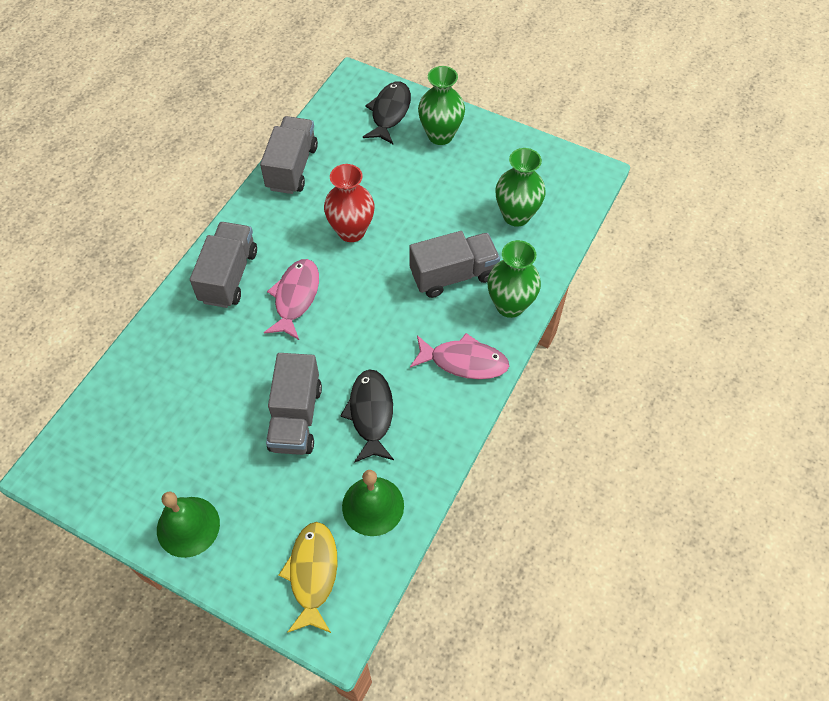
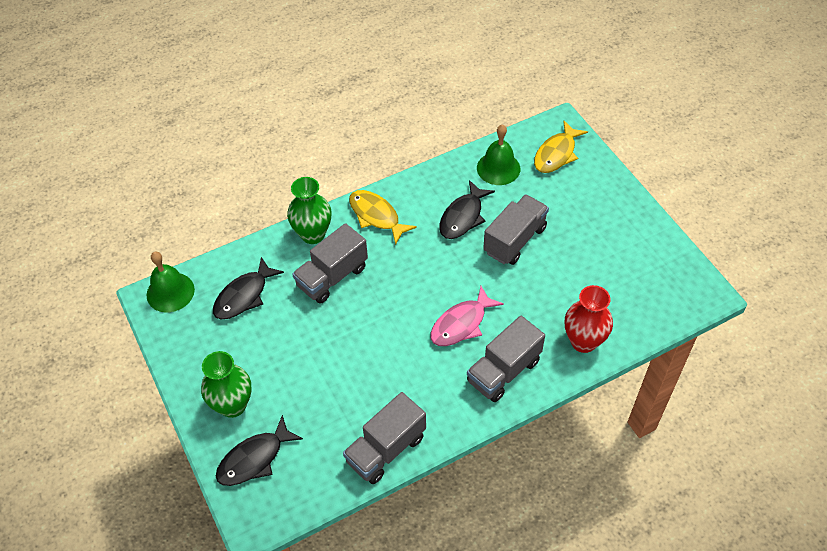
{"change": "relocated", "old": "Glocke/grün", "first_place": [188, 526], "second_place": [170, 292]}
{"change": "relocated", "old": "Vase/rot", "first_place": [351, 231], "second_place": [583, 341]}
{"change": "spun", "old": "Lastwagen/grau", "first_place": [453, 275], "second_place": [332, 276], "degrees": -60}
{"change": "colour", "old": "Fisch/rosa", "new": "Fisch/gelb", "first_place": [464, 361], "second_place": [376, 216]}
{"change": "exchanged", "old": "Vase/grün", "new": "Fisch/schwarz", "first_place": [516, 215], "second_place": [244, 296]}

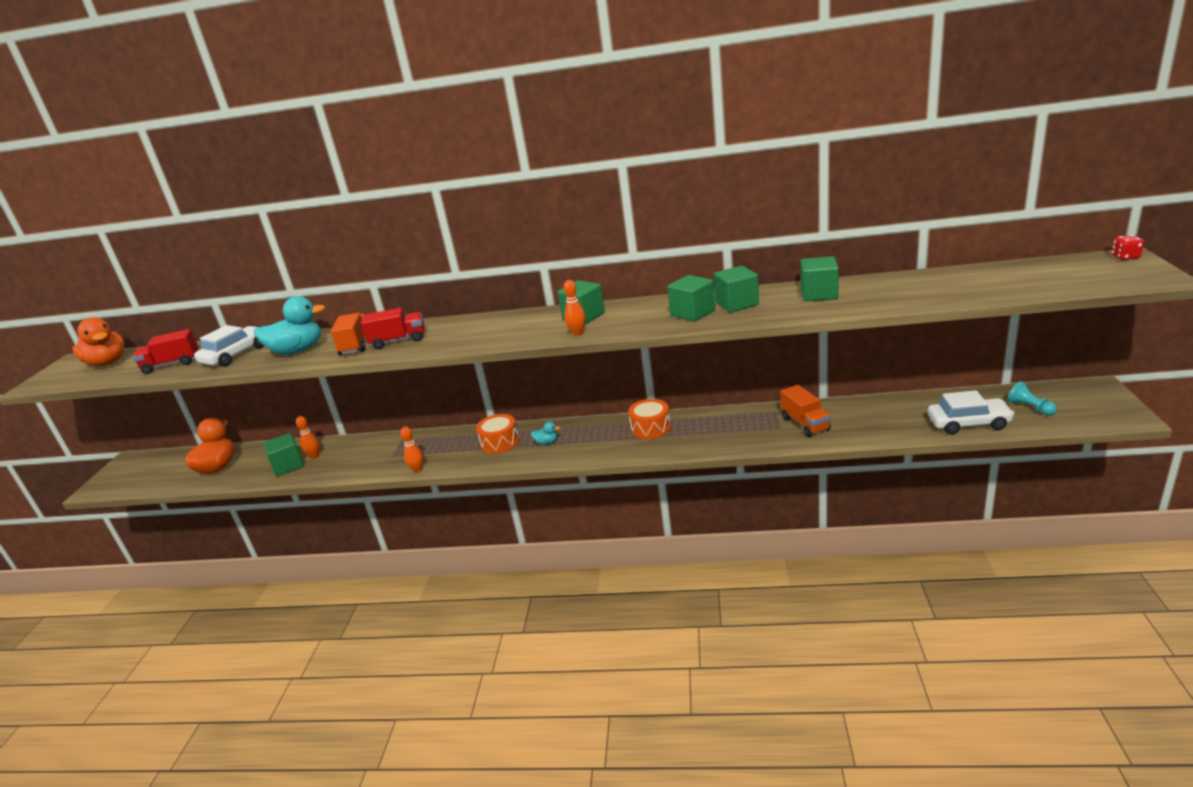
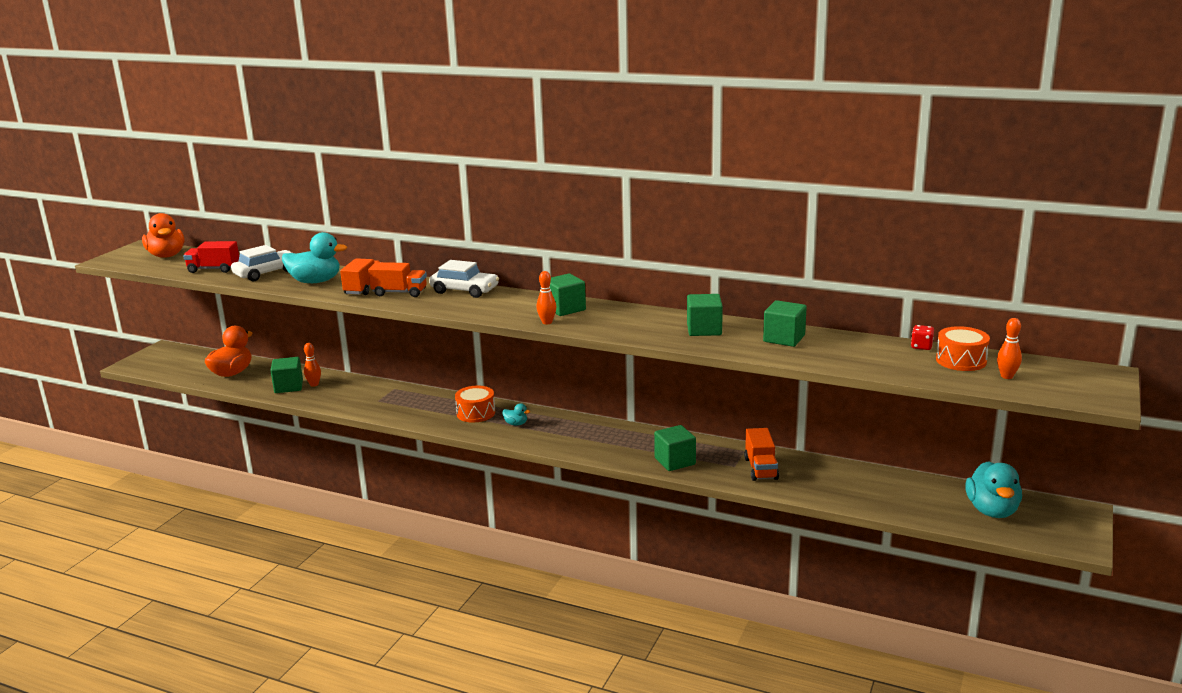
{"change": "colour", "old": "Lastwagen/rot", "new": "Lastwagen/orange", "first_place": [398, 341], "second_place": [399, 293]}
{"change": "relocated", "old": "Bowlingkegel/orange", "first_place": [417, 469], "second_place": [1006, 376]}
{"change": "relocated", "old": "Trommel/orange", "first_place": [650, 428], "second_place": [961, 360]}
{"change": "relocated", "old": "Kubus/grün", "first_place": [692, 313], "second_place": [675, 461]}
{"change": "relocated", "old": "Auto/weiß", "first_place": [968, 423], "second_place": [464, 290]}
{"change": "exchanged", "old": "Bauer/türkis", "new": "Ente/türkis", "first_place": [1030, 407], "second_place": [992, 511]}
{"change": "relocated", "old": "Spielwürfel/rot", "first_place": [1125, 257], "second_place": [921, 346]}

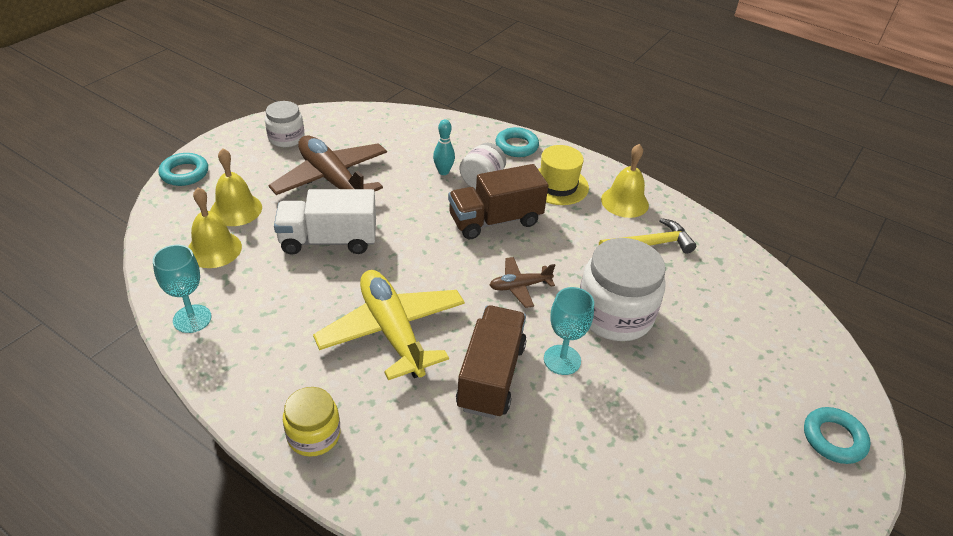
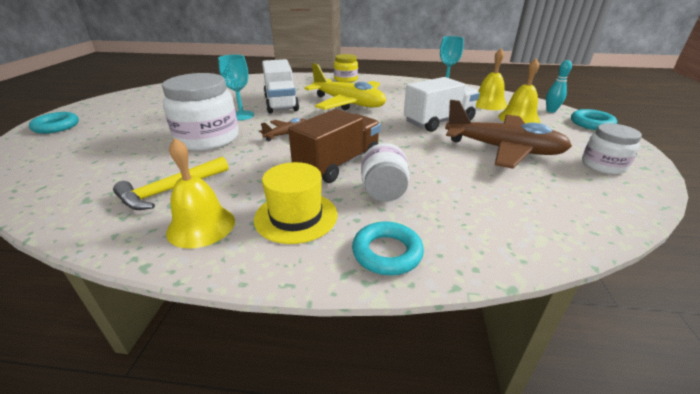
{"change": "relocated", "old": "Bowlingkegel/türkis", "first_place": [443, 172], "second_place": [551, 111]}
{"change": "colour", "old": "Lastwagen/braun", "new": "Lastwagen/weiß", "first_place": [491, 376], "second_place": [281, 103]}

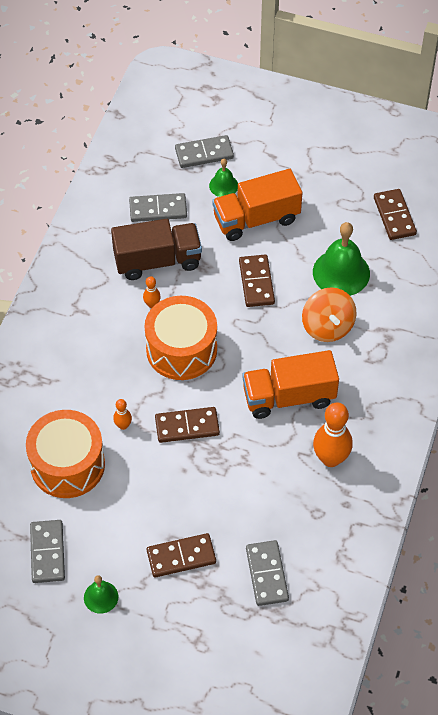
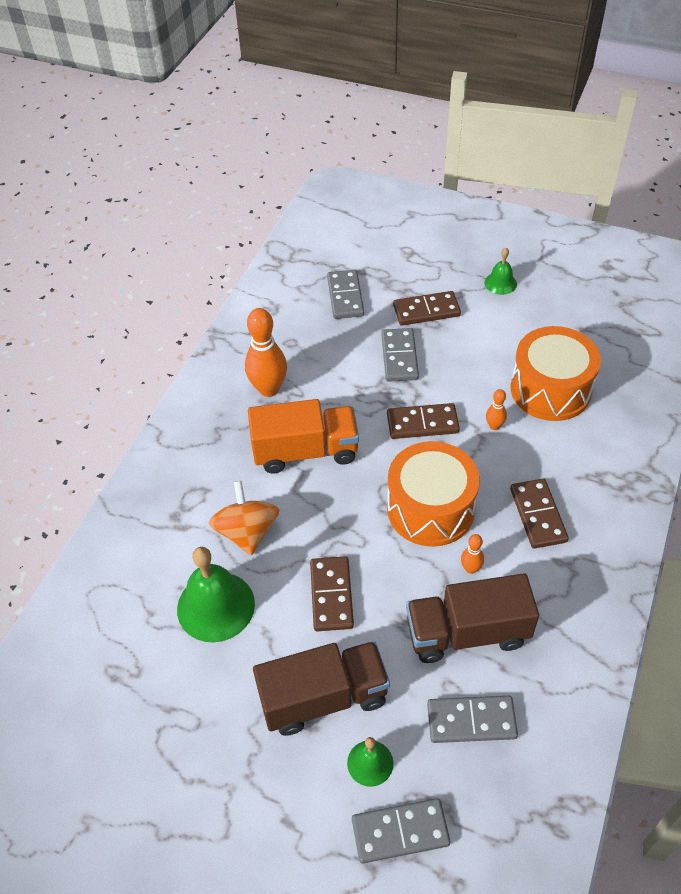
{"change": "relocated", "old": "Dominostein/grau", "first_place": [47, 552], "second_place": [399, 357]}
{"change": "colour", "old": "Lastwagen/orange", "new": "Lastwagen/braun", "first_place": [256, 219], "second_place": [323, 698]}
{"change": "relocated", "old": "Dominostein/braun", "first_place": [394, 216], "second_place": [538, 515]}

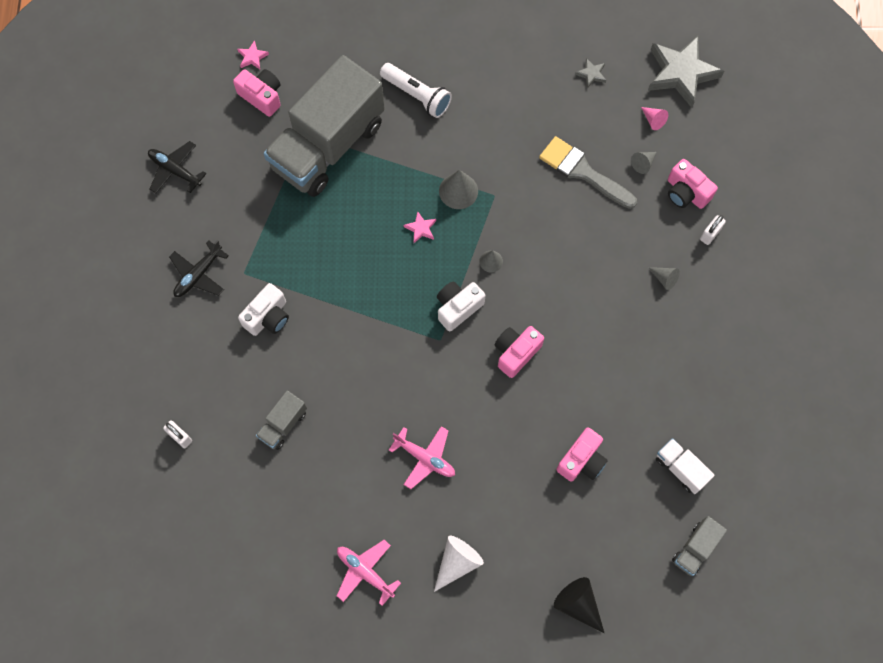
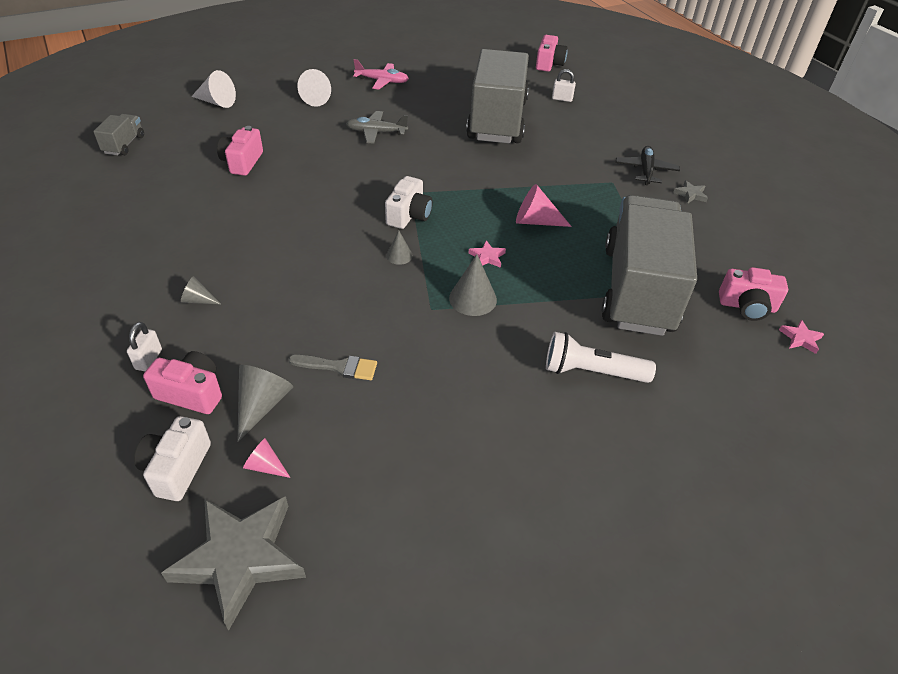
{"change": "missing", "old": "Flugzeug/schwarz", "first_place": [175, 170]}
{"change": "relocated", "old": "Kamera/weiß", "first_place": [268, 317], "second_place": [177, 468]}
{"change": "size", "old": "Lastwagen/grau", "first_place": [283, 424], "second_place": [497, 120], "factor": 2.48}
{"change": "colour", "old": "Flugzeug/rosa", "new": "Flugzeug/grau", "first_place": [425, 458], "second_place": [376, 132]}
{"change": "relocated", "old": "Kamera/rosa", "first_place": [516, 353], "second_place": [549, 64]}
{"change": "size", "old": "Pinsel/grau", "first_place": [583, 172], "second_place": [338, 367], "factor": 0.61}
{"change": "colour", "old": "Kegel/schwarz", "new": "Kegel/weiß", "first_place": [578, 604], "second_place": [216, 102]}
{"change": "relocated", "old": "Stern/grau", "first_place": [591, 74], "second_place": [690, 194]}
{"change": "size", "old": "Kegel/grau", "first_place": [643, 163], "second_place": [262, 405], "factor": 1.7}
{"change": "missing", "old": "Lastwagen/weiß", "first_place": [680, 469]}
{"change": "appeared", "new": "Kegel/rosa", "second_place": [536, 221]}

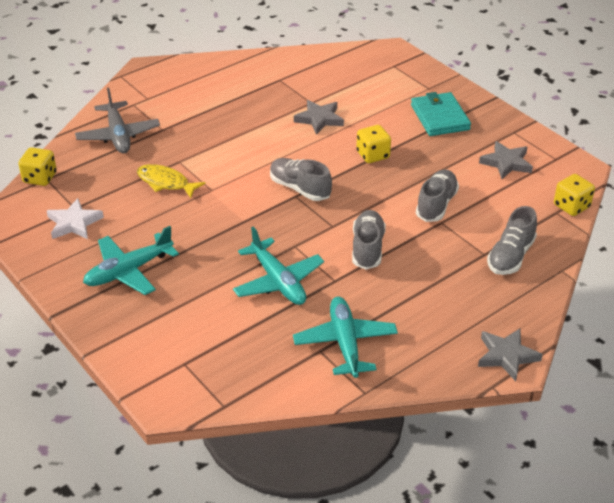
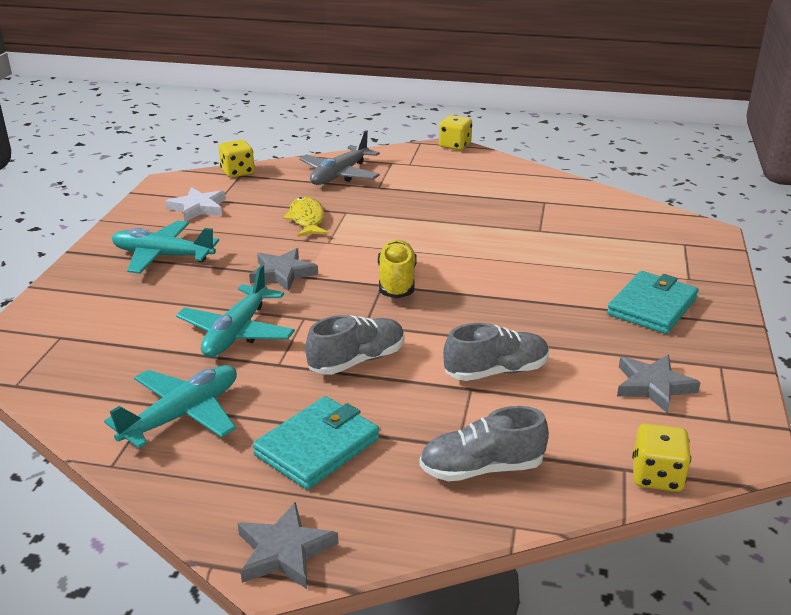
{"change": "colour", "old": "Schuh/grau", "new": "Schuh/gelb", "first_place": [300, 188], "second_place": [397, 282]}
{"change": "relocated", "old": "Stern/grau", "first_place": [319, 119], "second_place": [282, 273]}
{"change": "relocated", "old": "Spielwürfel/gelb", "first_place": [373, 155], "second_place": [455, 146]}
{"change": "appeared", "new": "Geldbörse/türkis", "second_place": [317, 446]}

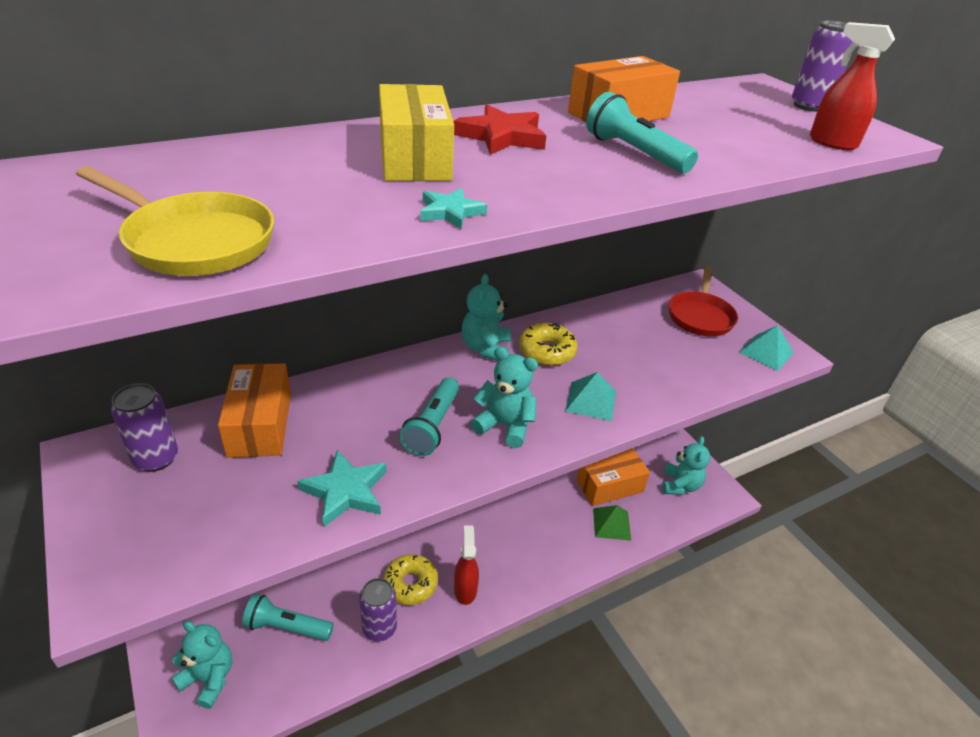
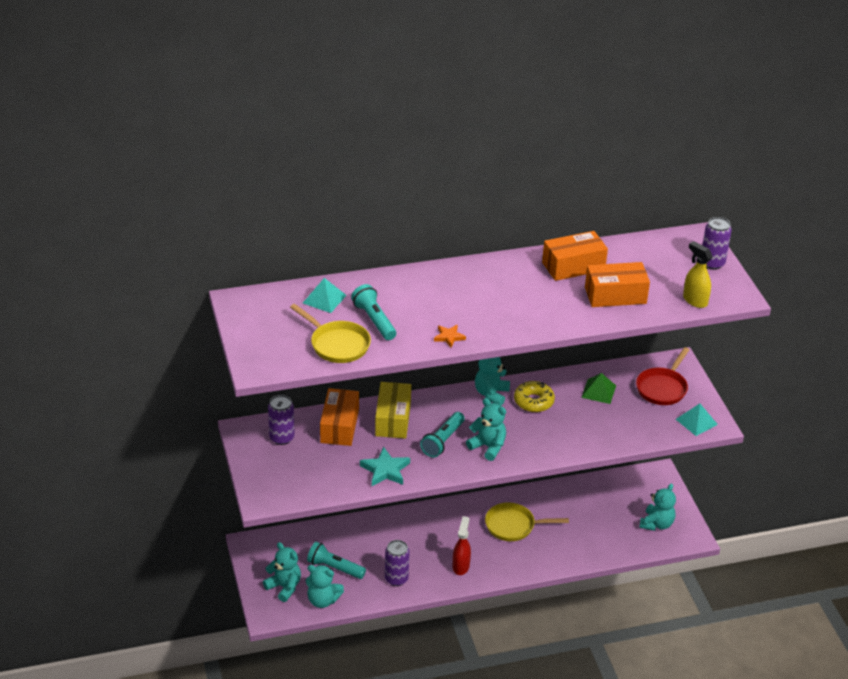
{"change": "relocated", "old": "Schachtel/gelb", "first_place": [414, 158], "second_place": [393, 419]}
{"change": "missing", "old": "Donut/gelb", "first_place": [410, 584]}
{"change": "colour", "old": "Stern/türkis", "new": "Stern/orange", "first_place": [450, 212], "second_place": [449, 337]}
{"change": "missing", "old": "Stern/rot", "first_place": [501, 137]}
{"change": "relocated", "old": "Pyramide/türkis", "first_place": [591, 401], "second_place": [324, 299]}
{"change": "relocated", "old": "Schachtel/orange", "first_place": [609, 486], "second_place": [615, 295]}
{"change": "relocated", "old": "Taschenlampe/türkis", "first_place": [634, 153], "second_place": [374, 320]}
{"change": "relocated", "old": "Pyramide/grün", "first_place": [611, 524], "second_place": [598, 391]}
{"change": "colour", "old": "Sprühflasche/rot", "new": "Sprühflasche/gelb", "first_place": [832, 143], "second_place": [694, 300]}
{"change": "appeared", "new": "Teddybär/türkis", "second_place": [323, 600]}
{"change": "appeared", "new": "Pfanne/gelb", "second_place": [513, 526]}

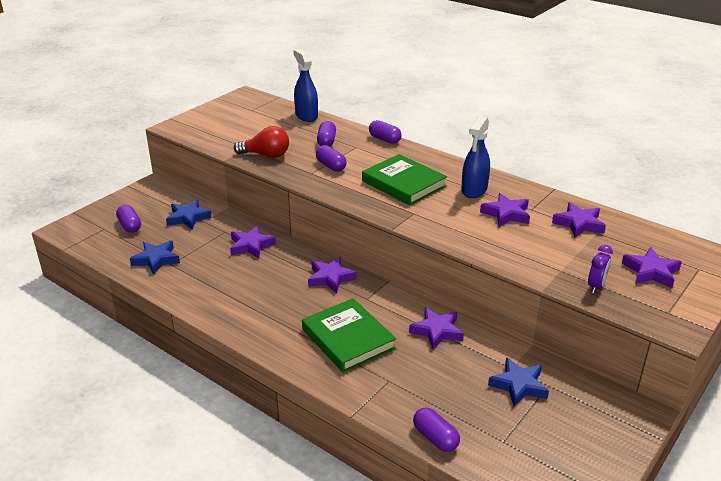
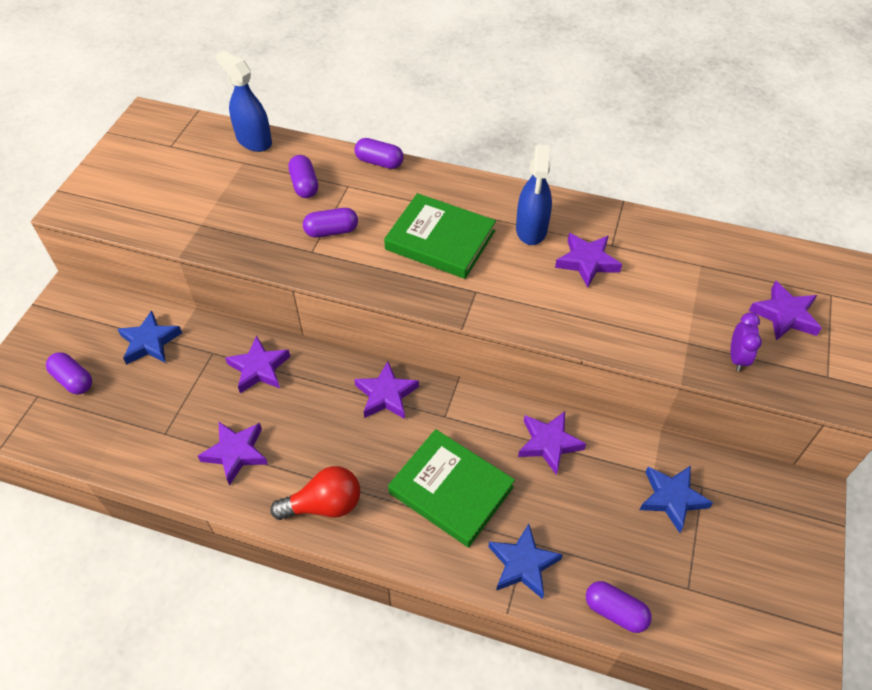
{"change": "relocated", "old": "Stern/blau", "first_place": [156, 259], "second_place": [523, 564]}
{"change": "relocated", "old": "Glühbirne/rot", "first_place": [266, 155], "second_place": [324, 505]}
{"change": "spun", "old": "Kapsel/lila", "first_place": [331, 166], "second_place": [331, 231], "degrees": -45}
{"change": "relocated", "old": "Stern/lila", "first_place": [579, 224], "second_place": [236, 453]}

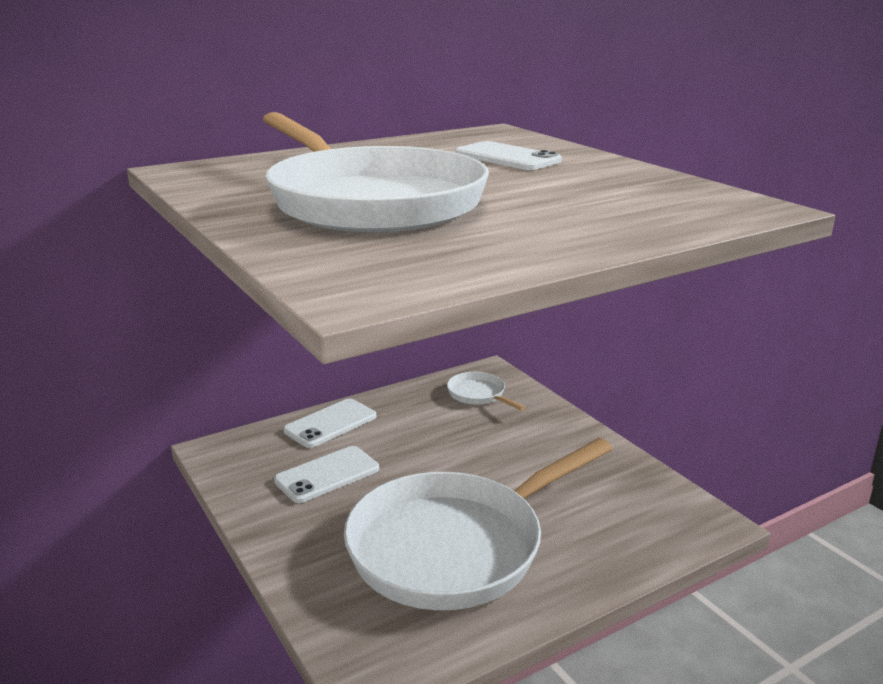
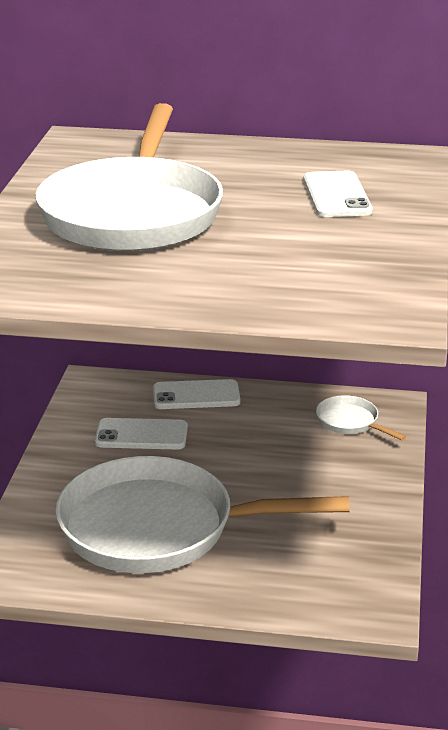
{"change": "spun", "old": "Pfanne/weiß", "first_place": [478, 395], "second_place": [350, 422], "degrees": -45}

